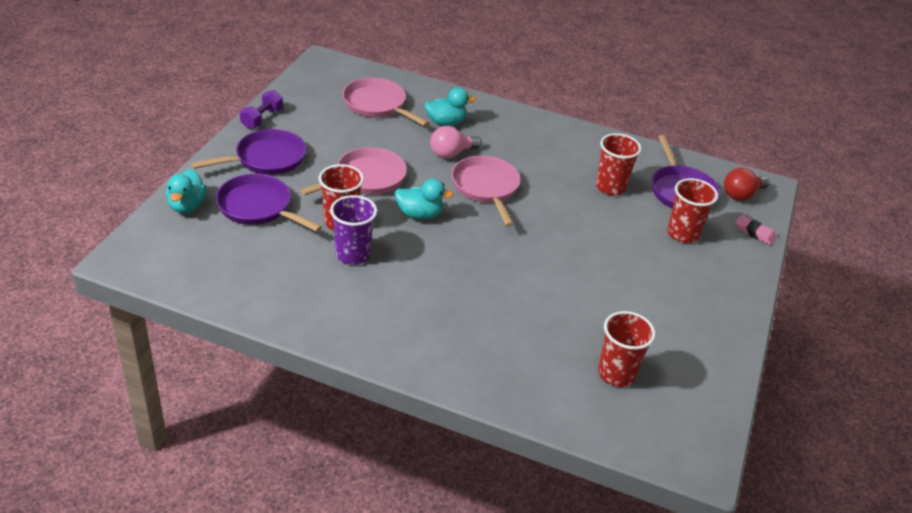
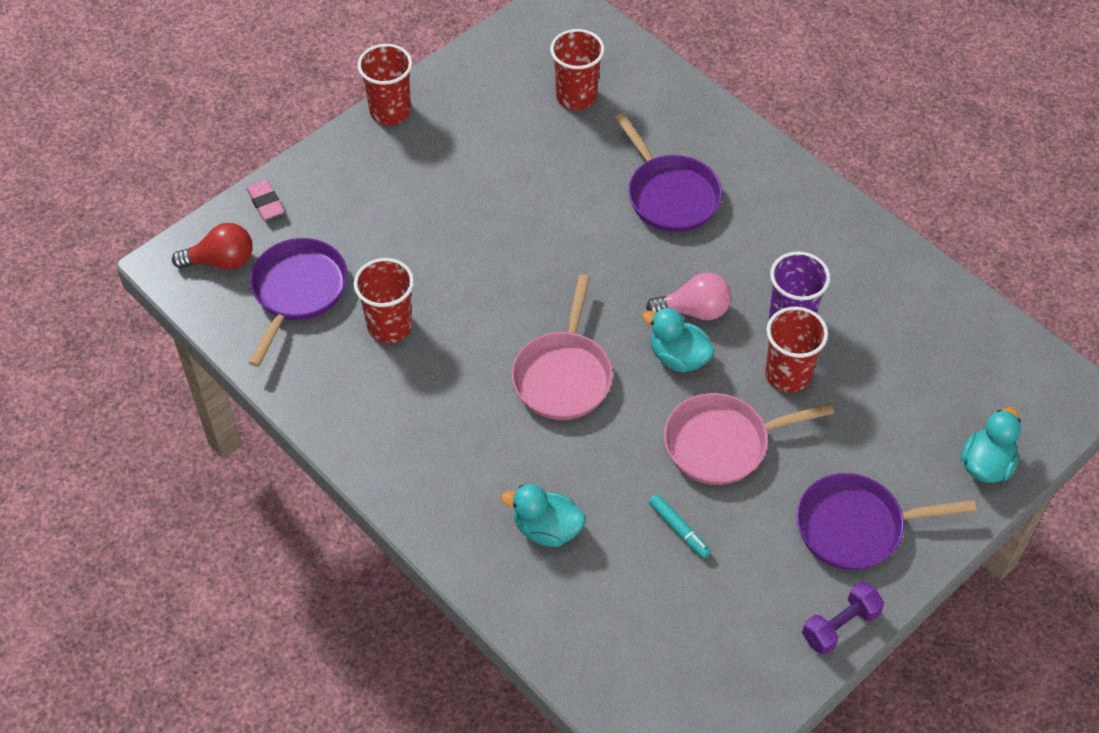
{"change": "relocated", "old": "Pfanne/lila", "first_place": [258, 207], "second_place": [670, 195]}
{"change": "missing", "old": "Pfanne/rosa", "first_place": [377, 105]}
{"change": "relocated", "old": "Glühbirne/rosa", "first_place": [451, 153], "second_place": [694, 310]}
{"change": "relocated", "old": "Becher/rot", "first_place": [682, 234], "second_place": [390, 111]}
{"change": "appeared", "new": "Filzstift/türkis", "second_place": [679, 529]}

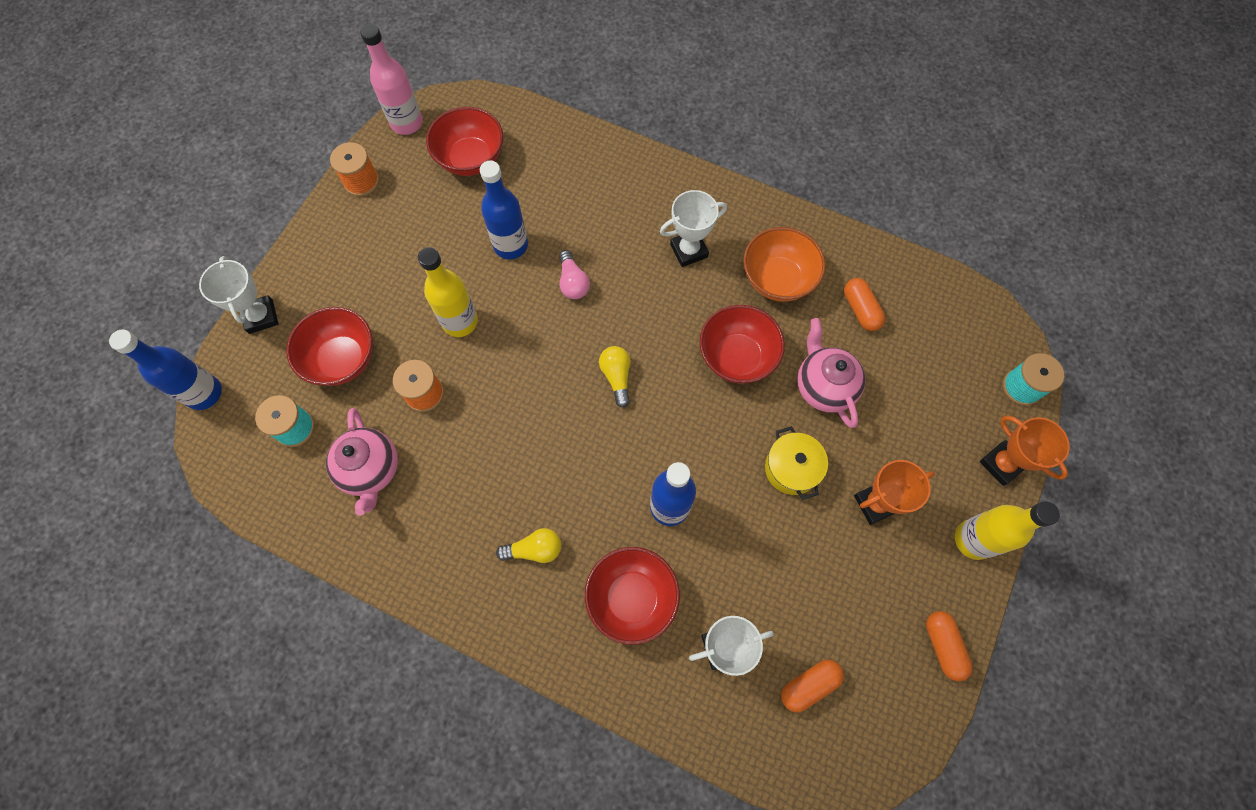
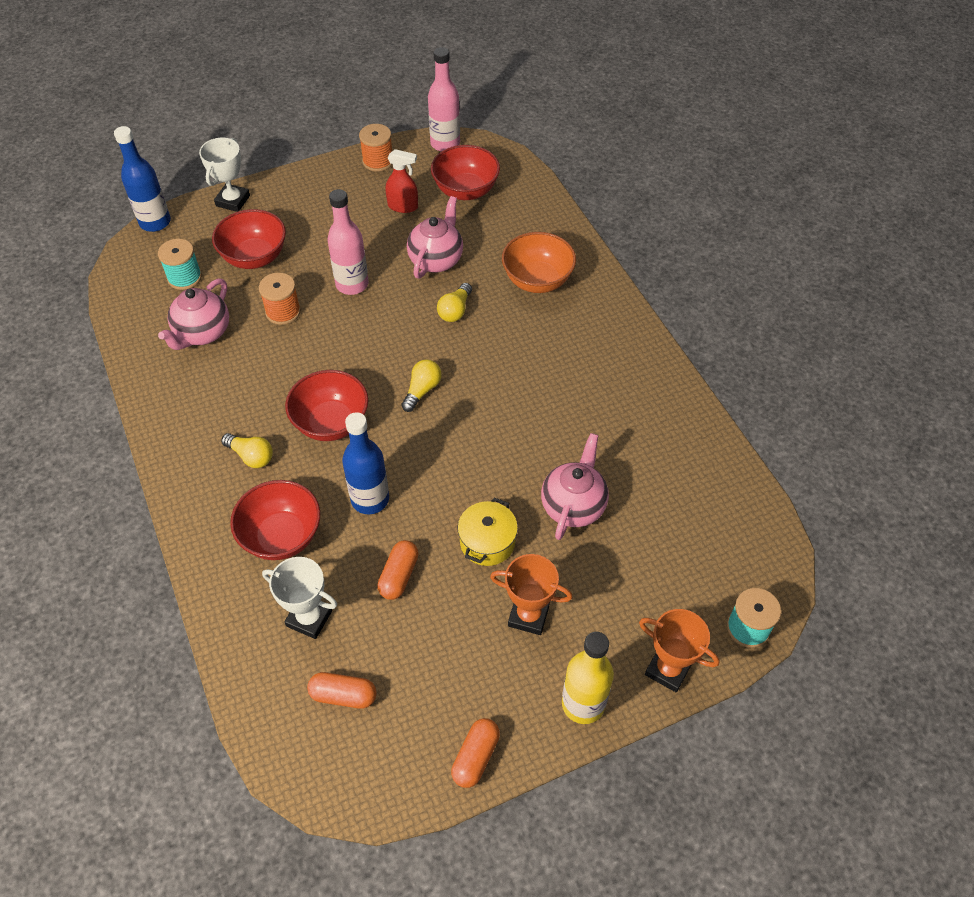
{"change": "colour", "old": "Flasche/gelb", "new": "Flasche/rosa", "first_place": [460, 321], "second_place": [352, 284]}
{"change": "exchanged", "old": "Flasche/blau", "new": "Teekanne/rosa", "first_place": [511, 245], "second_place": [436, 260]}
{"change": "colour", "old": "Glühbirne/rosa", "new": "Glühbirne/gelb", "first_place": [573, 282], "second_place": [455, 310]}
{"change": "missing", "old": "Pokal/weiß", "first_place": [689, 250]}
{"change": "relocated", "old": "Schüssel/rot", "first_place": [737, 357], "second_place": [331, 423]}
{"change": "relocated", "old": "Schüssel/orange", "first_place": [777, 279], "second_place": [537, 280]}
{"change": "relocated", "old": "Kapsel/orange", "first_place": [860, 310], "second_place": [399, 576]}
{"change": "spun", "old": "Pokal/orange", "first_place": [1001, 464], "second_place": [668, 669], "degrees": -60}
{"change": "appeared", "new": "Sprühflasche/rot", "second_place": [403, 206]}

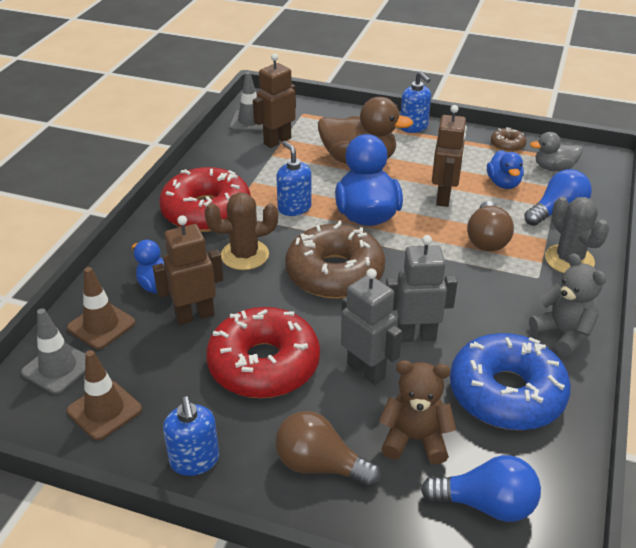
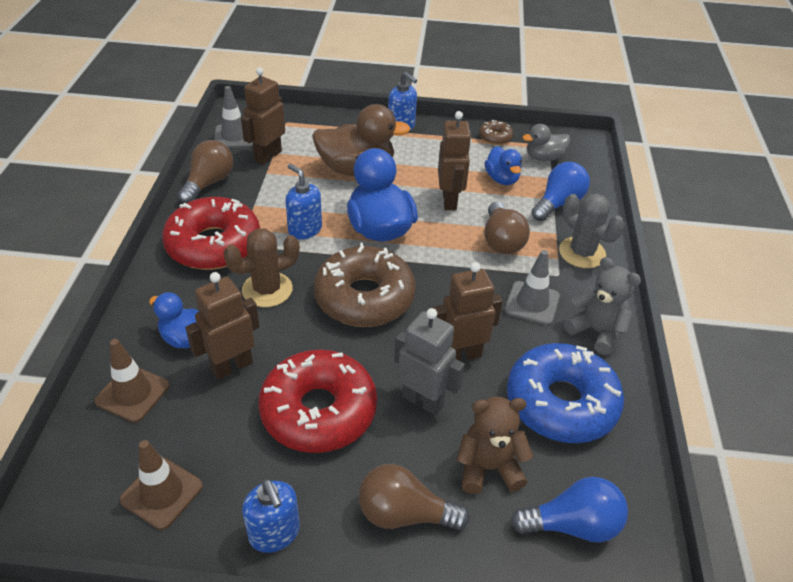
{"change": "relocated", "old": "Leitkegel/grau", "first_place": [58, 368], "second_place": [532, 303]}
{"change": "colour", "old": "Roboter/grau", "new": "Roboter/braun", "first_place": [416, 336], "second_place": [461, 355]}
{"change": "appeared", "new": "Glühbirne/braun", "second_place": [209, 183]}

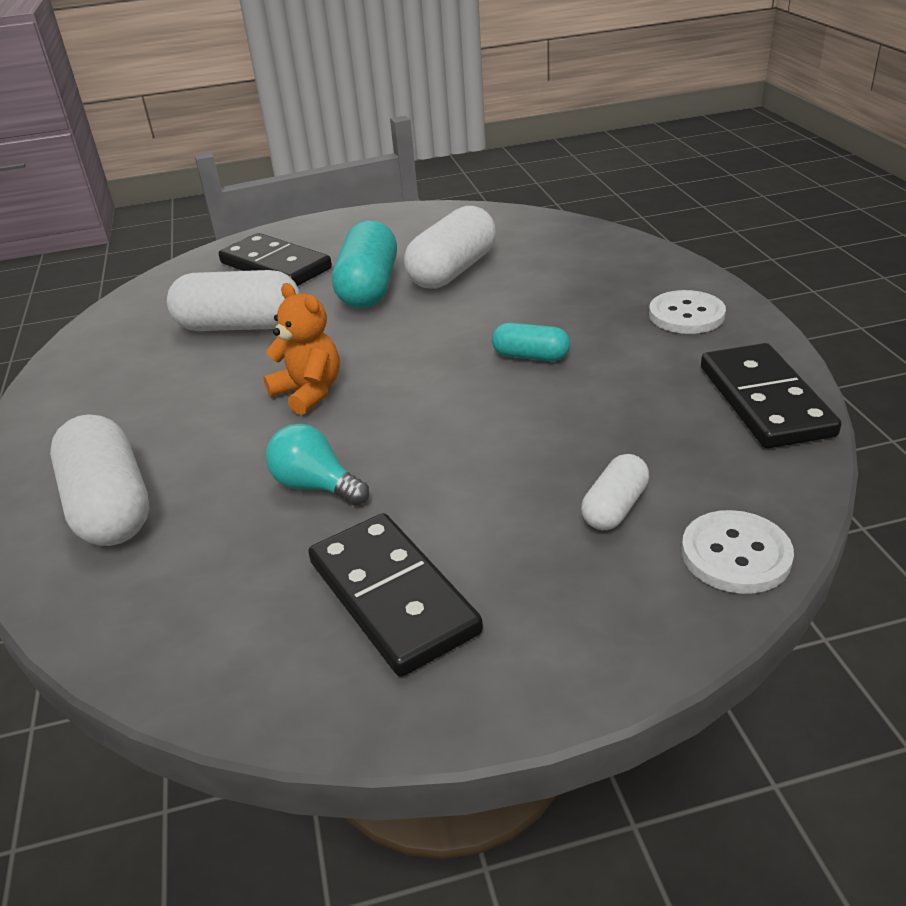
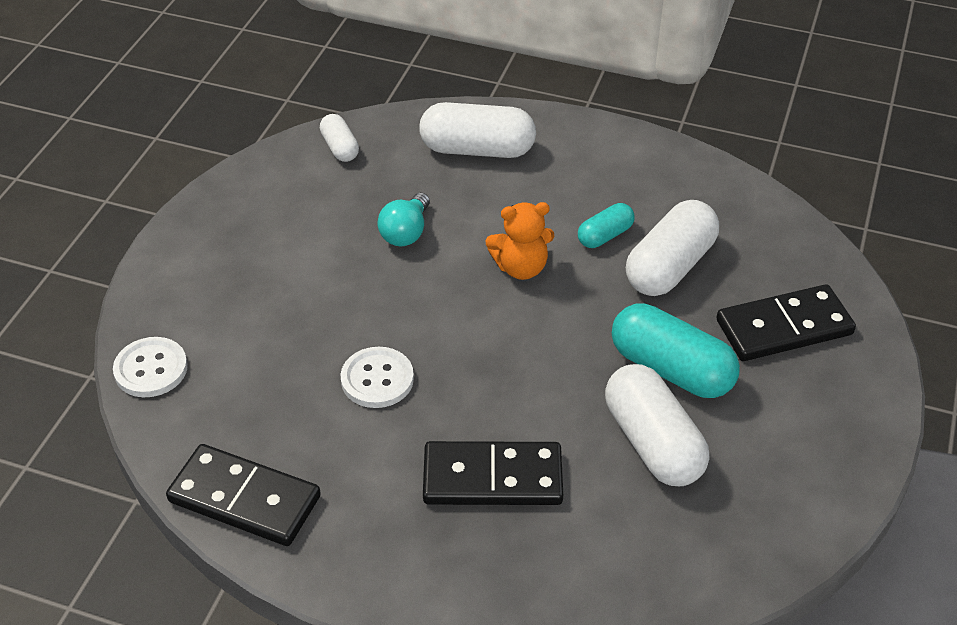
{"change": "spun", "old": "Glühbirne/türkis", "first_place": [316, 486], "second_place": [406, 232], "degrees": 135}
{"change": "relocated", "old": "Dominostein/schwarz", "first_place": [393, 596], "second_place": [492, 478]}
{"change": "relocated", "old": "Kapsel/türkis", "first_place": [530, 356], "second_place": [605, 235]}
{"change": "relocated", "old": "Kapsel/weiß", "first_place": [614, 507], "second_place": [340, 148]}
{"change": "relocated", "old": "Knopf/weiß", "first_place": [686, 315], "second_place": [377, 379]}

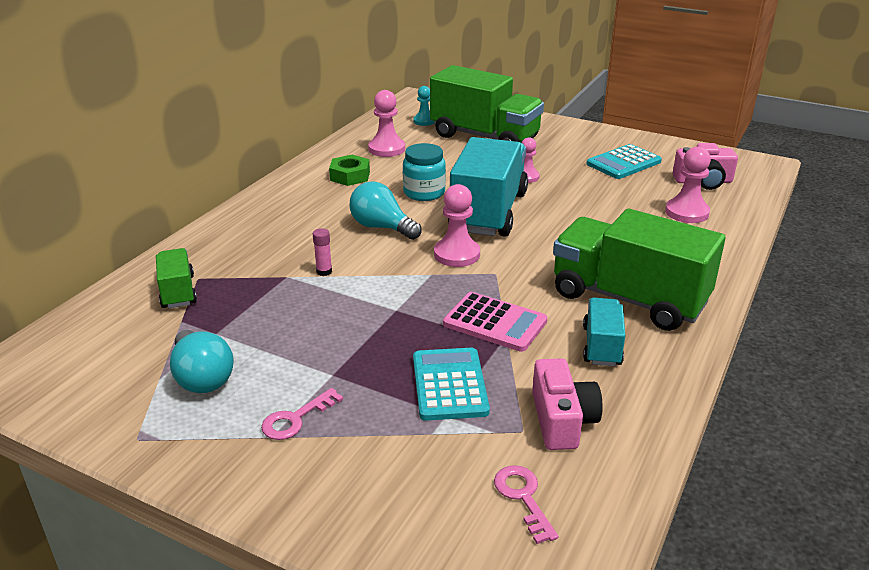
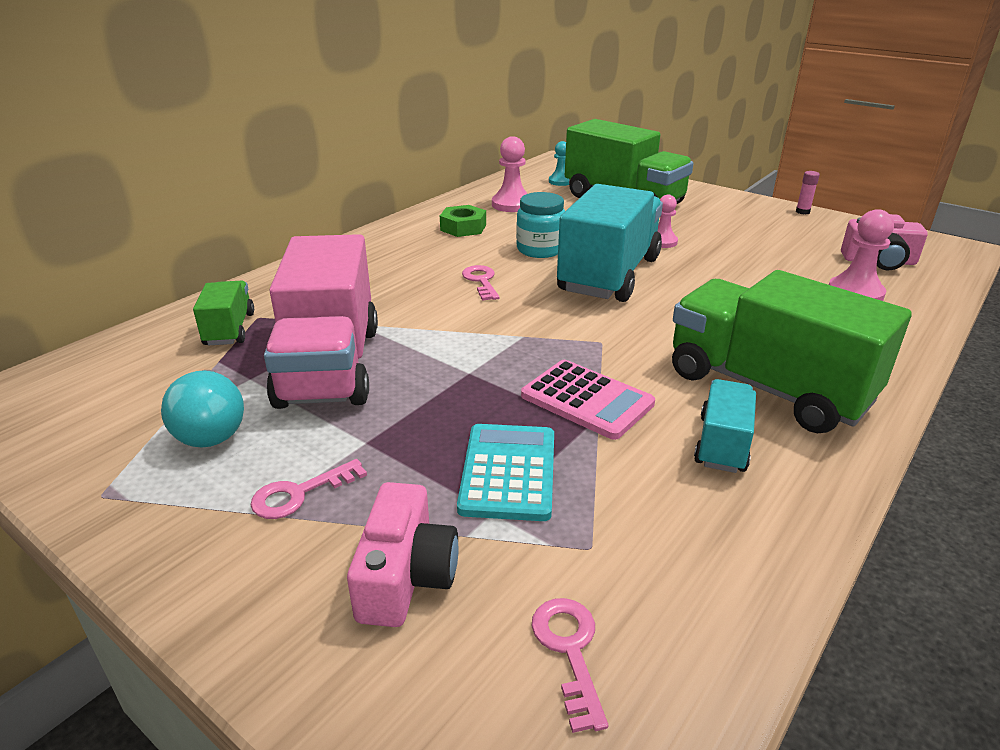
{"change": "relocated", "old": "Klebestift/rosa", "first_place": [324, 271], "second_place": [802, 212]}
{"change": "exchanged", "old": "Glühbirne/türkis", "new": "Schlüssel/rosa", "first_place": [382, 227], "second_place": [481, 281]}
{"change": "missing", "old": "Bauer/rosa", "first_place": [457, 254]}
{"change": "relocated", "old": "Kamera/rosa", "first_place": [562, 420], "second_place": [405, 576]}
{"change": "missing", "old": "Taschenrechner/türkis", "first_place": [623, 163]}
{"change": "appeared", "new": "Lastwagen/rosa", "second_place": [329, 366]}

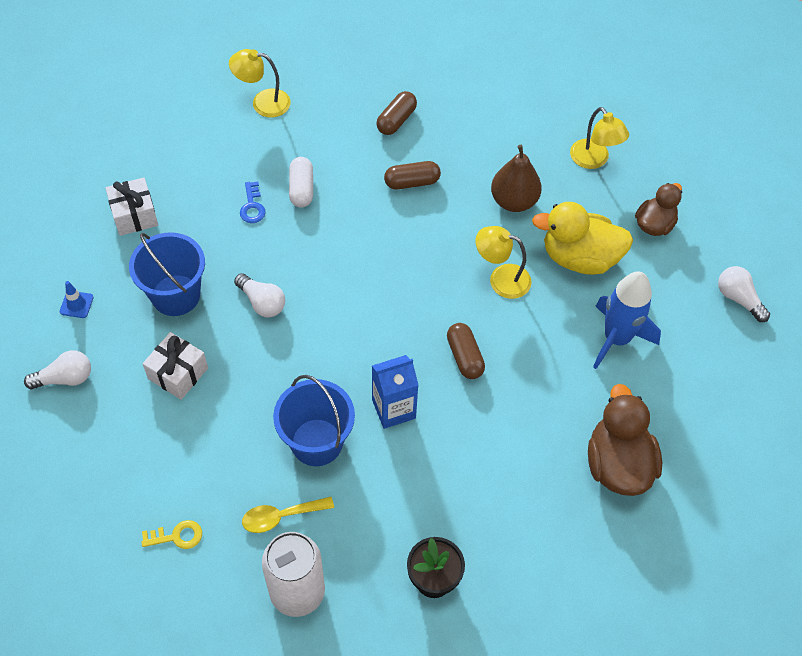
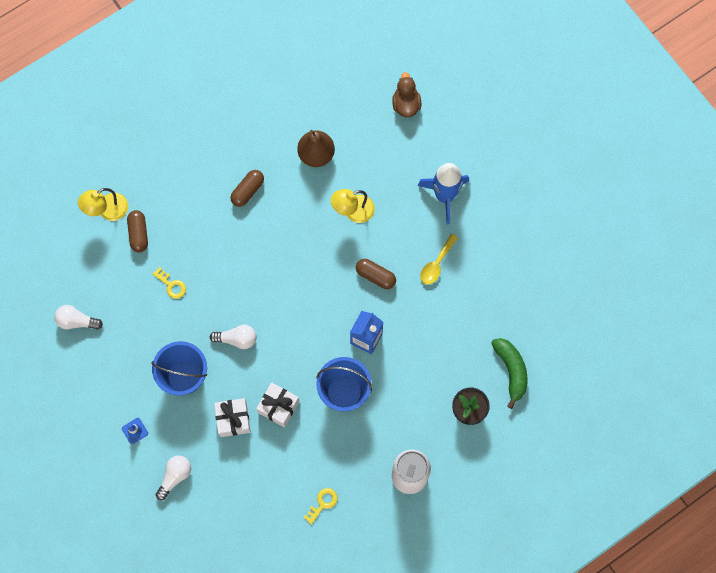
{"change": "relocated", "old": "Geschenk/weiß", "first_place": [134, 215], "second_place": [278, 407]}
{"change": "colour", "old": "Schlüssel/blau", "new": "Schlüssel/gelb", "first_place": [252, 206], "second_place": [171, 285]}
{"change": "relocated", "old": "Löffel/gelb", "first_place": [281, 516], "second_place": [436, 264]}
{"change": "missing", "old": "Kapsel/weiß", "first_place": [301, 189]}
{"change": "relocated", "old": "Kapsel/braun", "first_place": [396, 120], "second_place": [138, 234]}
{"change": "missing", "old": "Ente/gelb", "first_place": [579, 258]}
{"change": "missing", "old": "Lampe/gelb", "first_place": [594, 160]}
{"change": "missing", "old": "Ente/braun", "first_place": [618, 464]}
{"change": "relocated", "old": "Glühbirne/weiß", "first_place": [738, 299], "second_place": [77, 321]}
{"change": "appeared", "new": "Banane/grün", "second_place": [511, 370]}

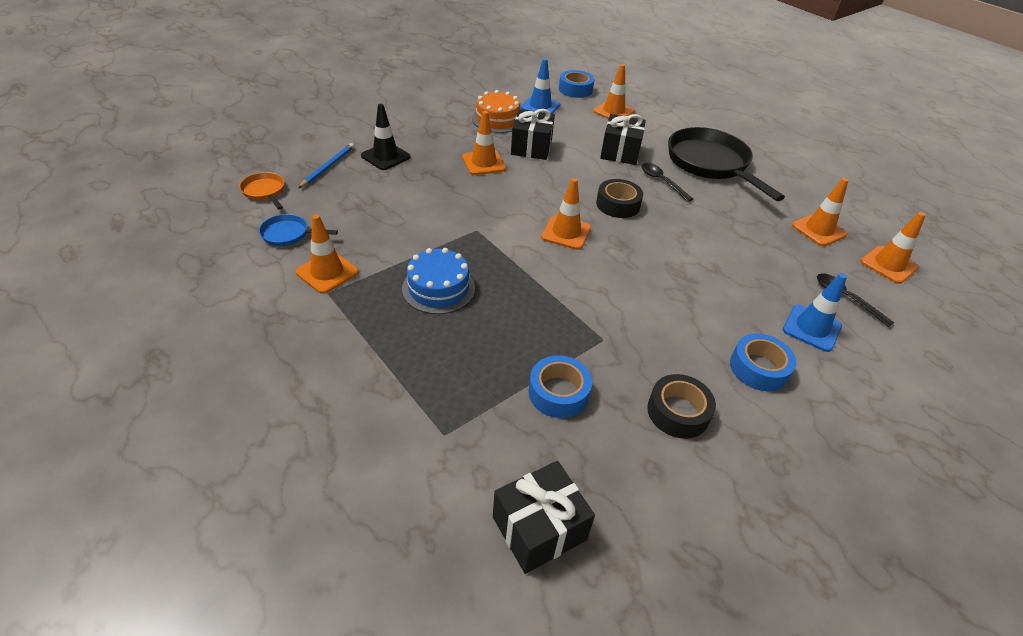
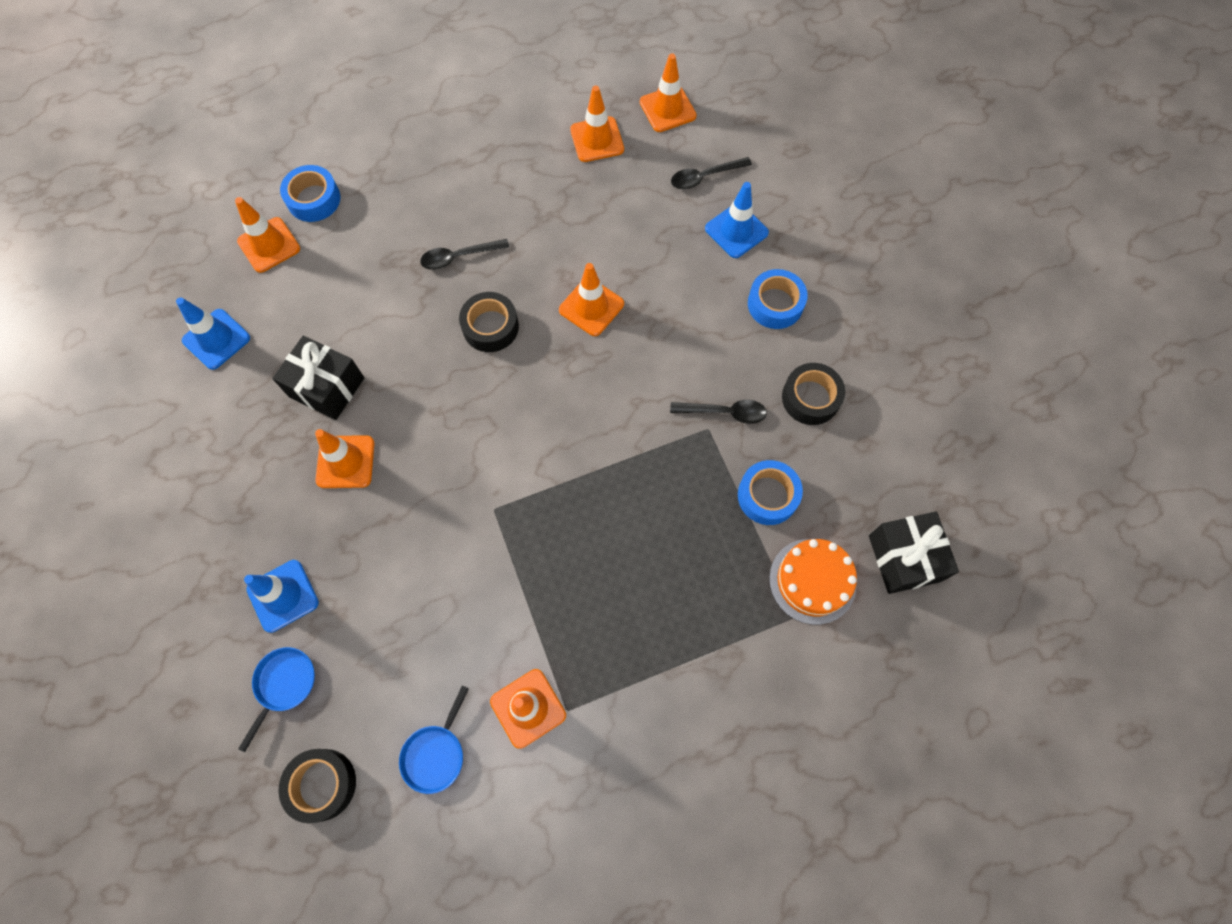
{"change": "exchanged", "old": "Pfanne/orange", "new": "Klebeband/schwarz", "first_place": [265, 192], "second_place": [322, 784]}
{"change": "exchanged", "old": "Bleistift/blau", "new": "Pfanne/blau", "first_place": [328, 167], "second_place": [284, 685]}
{"change": "colour", "old": "Leitkegel/schwarz", "new": "Leitkegel/blau", "first_place": [385, 156], "second_place": [283, 596]}
{"change": "missing", "old": "Kuchen/blau", "first_place": [438, 288]}
{"change": "relocated", "old": "Kuchen/orange", "first_place": [497, 119], "second_place": [812, 581]}
{"change": "relocated", "old": "Leitkegel/orange", "first_place": [566, 233], "second_place": [591, 307]}
{"change": "relocated", "old": "Klebeband/blau", "first_place": [575, 89], "second_place": [313, 199]}
{"change": "missing", "old": "Geschenk/schwarz", "first_place": [620, 152]}
{"change": "missing", "old": "Pfanne/schwarz", "first_place": [710, 164]}
{"change": "appeared", "new": "Löffel/schwarz", "second_place": [725, 412]}

